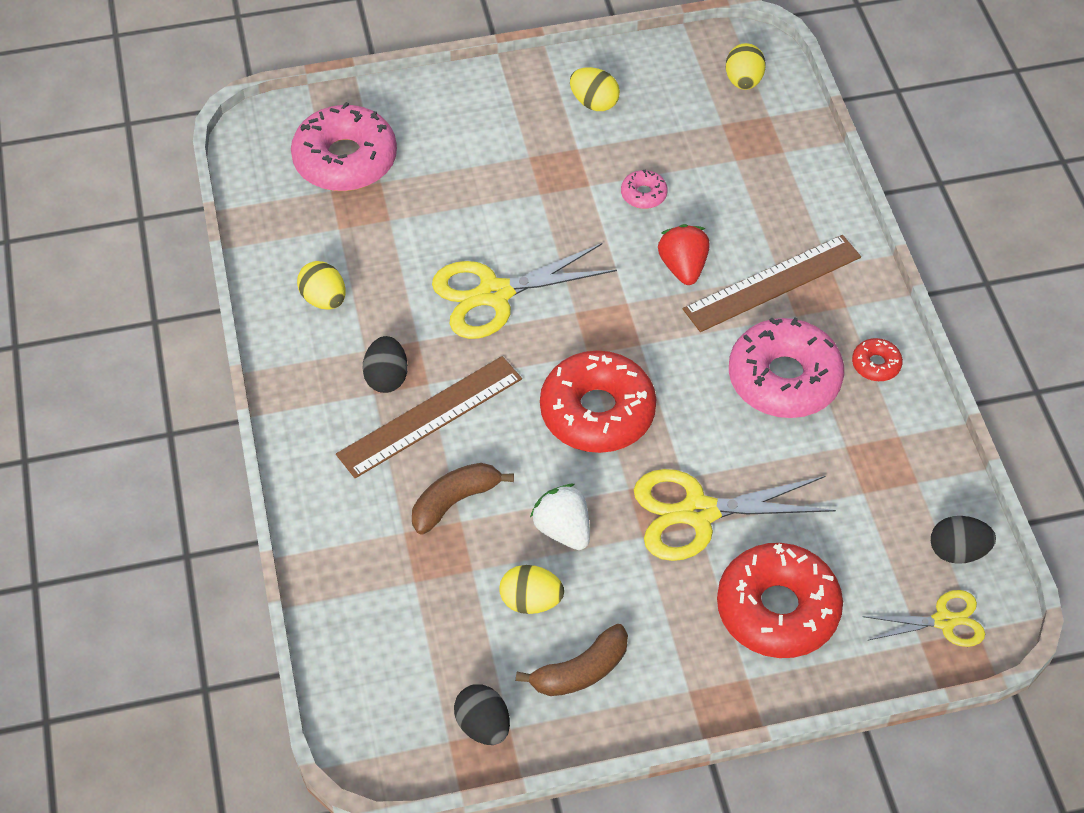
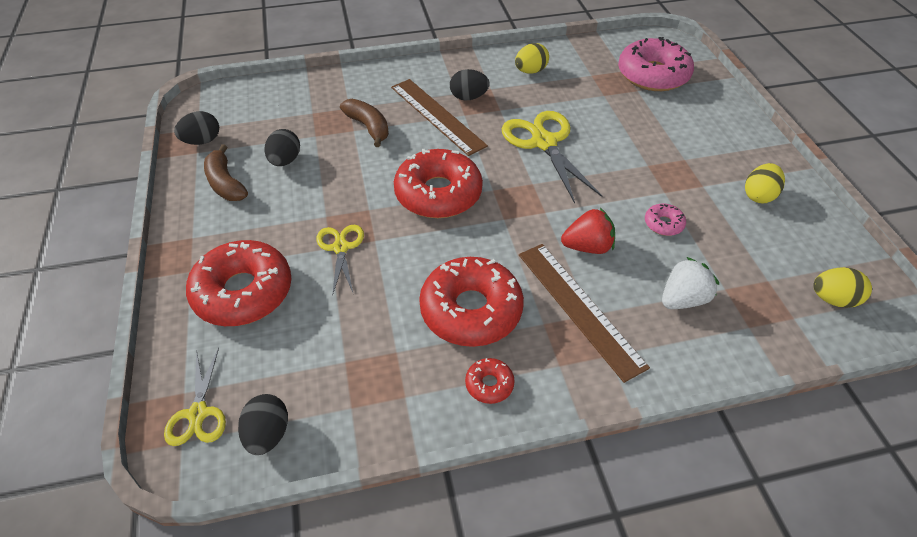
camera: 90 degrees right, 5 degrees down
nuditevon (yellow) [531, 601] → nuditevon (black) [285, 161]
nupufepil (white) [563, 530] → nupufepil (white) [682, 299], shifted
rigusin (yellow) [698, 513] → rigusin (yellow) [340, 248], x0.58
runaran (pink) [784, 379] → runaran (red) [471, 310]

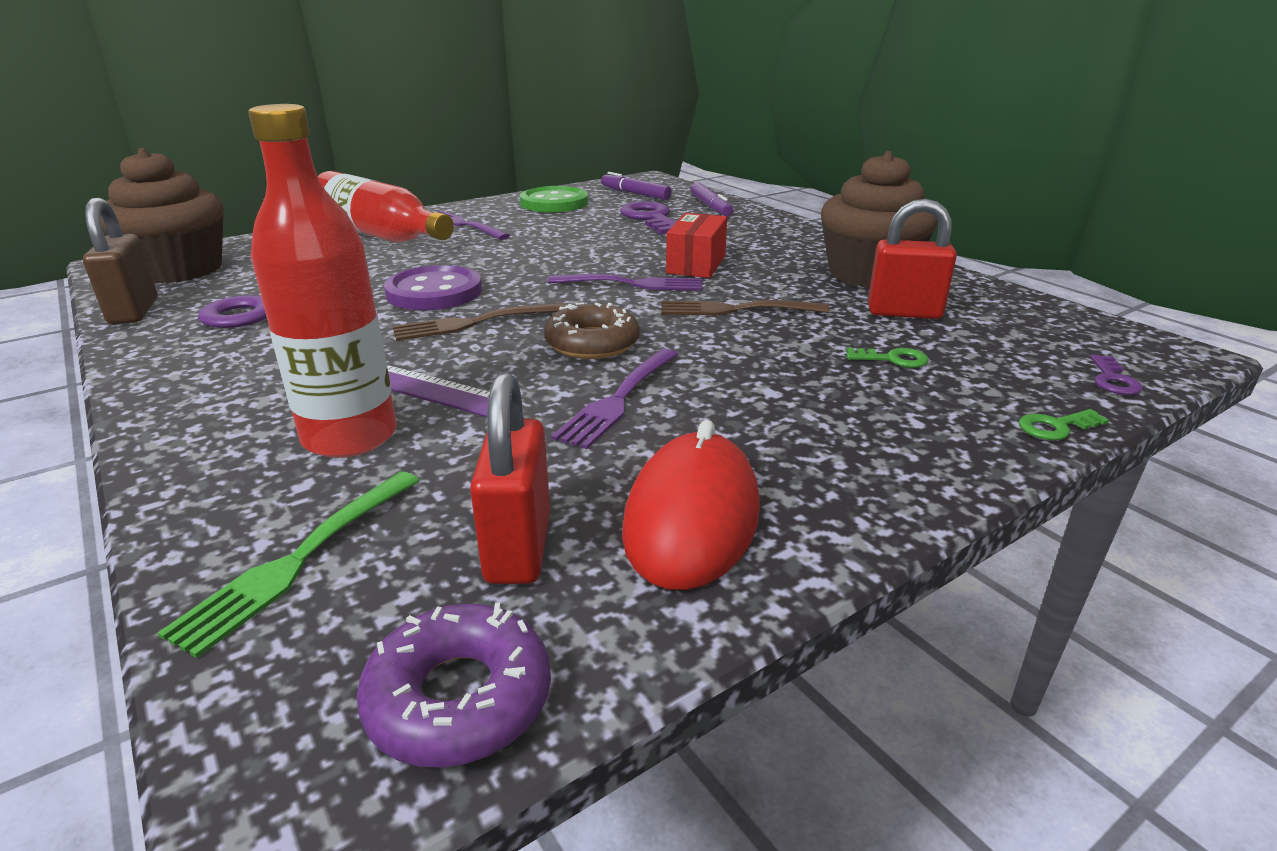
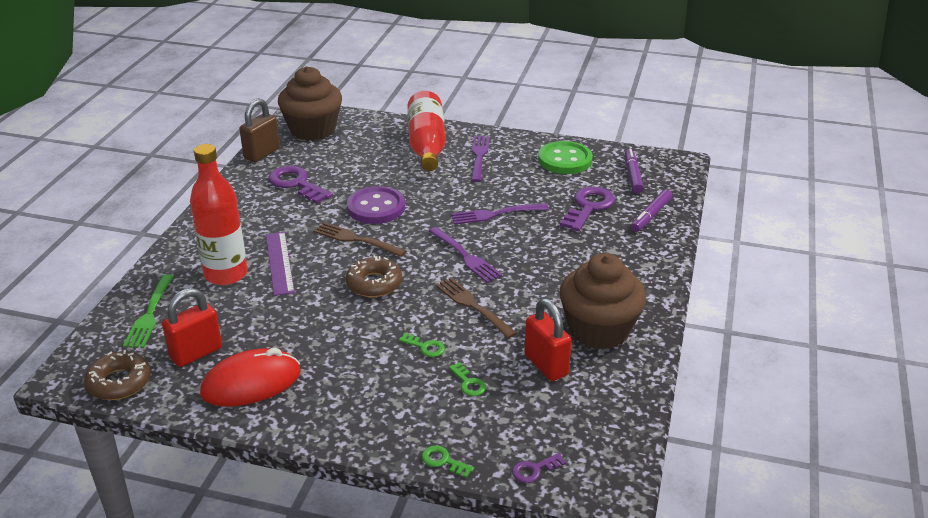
camera: 50 degrees right, 5 degrees up
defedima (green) [300, 559] → defedima (green) [150, 314], 75 degrees counterclockwise
runaran (purple) [459, 698] → runaran (brown) [119, 382]
defedima (purple) [619, 398] → defedima (purple) [496, 214], shifted
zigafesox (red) [696, 264] → -
- → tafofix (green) [425, 347]

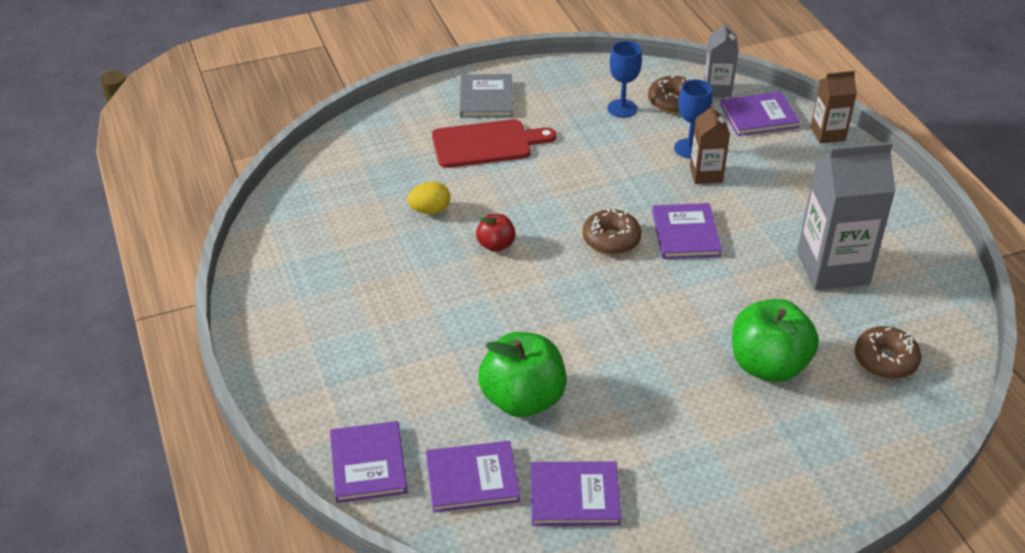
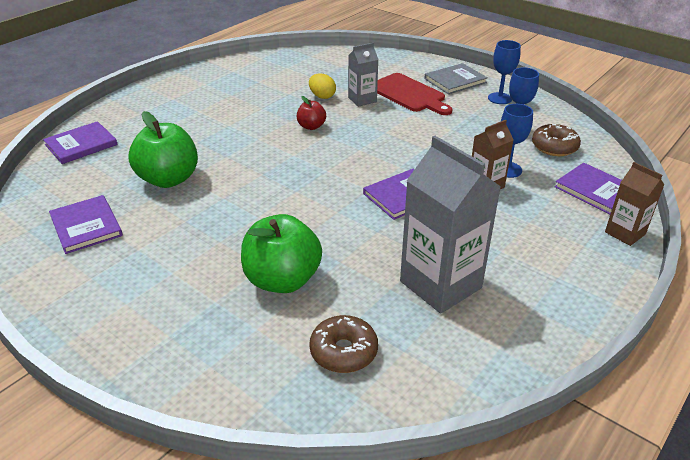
camera: 60 degrees right, 5 degrees down
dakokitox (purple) [472, 479] → -
runaran (brown) [611, 240] → -
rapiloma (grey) [717, 89] → rapiloma (grey) [362, 100], shifted
- → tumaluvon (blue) [499, 98]

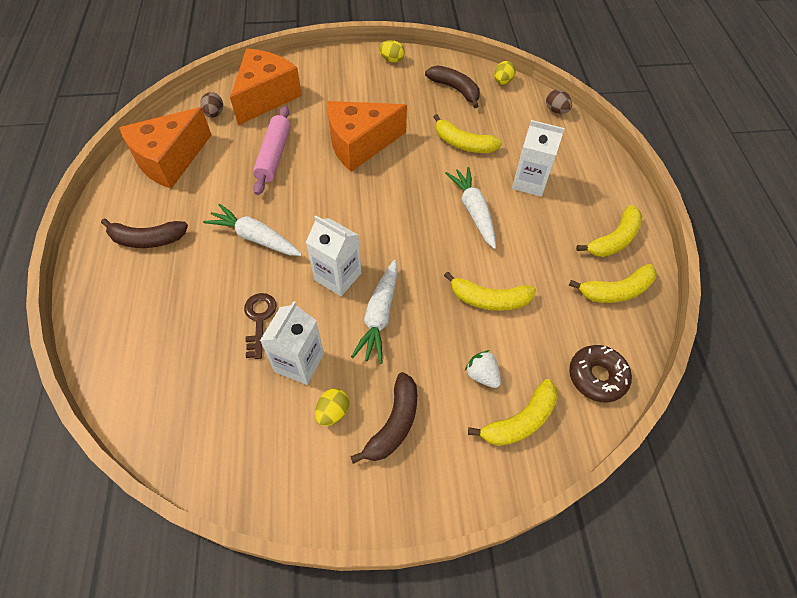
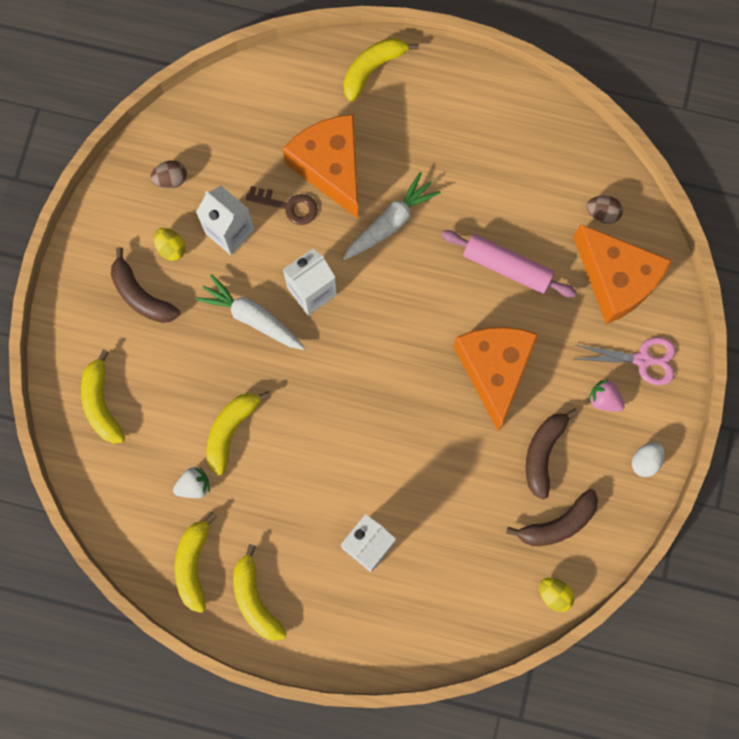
camera: 110 degrees right, 20 degrees up
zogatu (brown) [147, 239] → zogatu (brown) [543, 453], shifted
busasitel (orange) [170, 160] → busasitel (orange) [330, 168], shifted
nuditevon (yellow) [391, 60] → nuditevon (white) [645, 461]
zogatu (yellow) [463, 144] → zogatu (yellow) [373, 69], shifted
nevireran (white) [473, 211] → -
nupufepil (white) [482, 375] → nupufepil (white) [194, 485], shifted
nuditevon (brown) [556, 110] → nuditevon (brown) [171, 179], shifted
runaran (brown) [597, 377] → -
- → rigusin (pink) [643, 360]
- → nupufepil (pink) [604, 399]

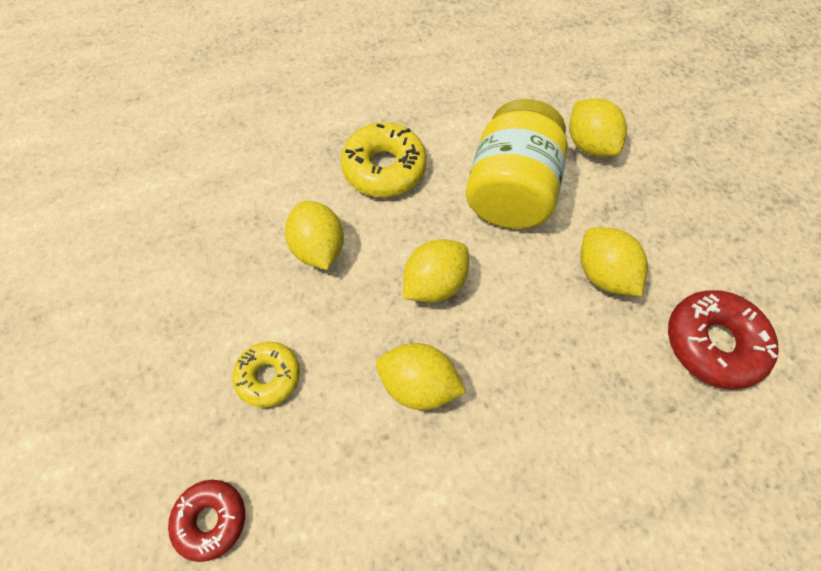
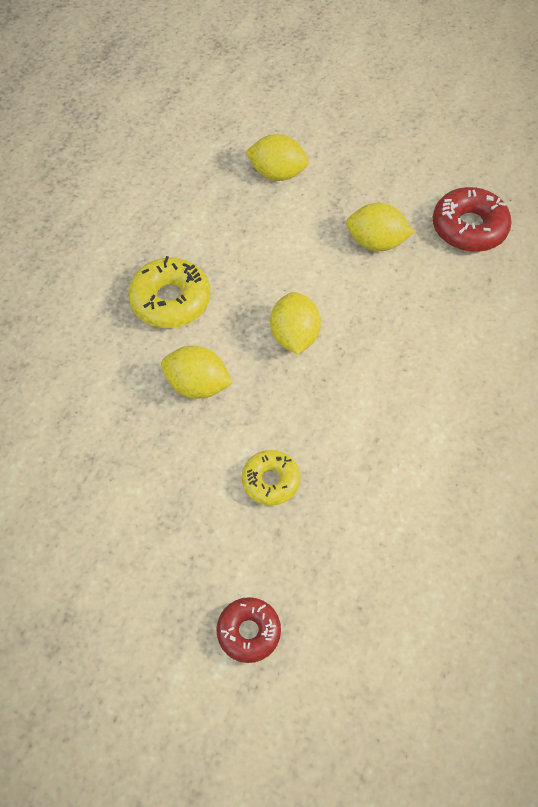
camera: 50 degrees left, 5 degrees down
runaran (red) [211, 519] → runaran (red) [249, 632], shifted
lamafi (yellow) [418, 384] → -
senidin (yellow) [510, 191] → -

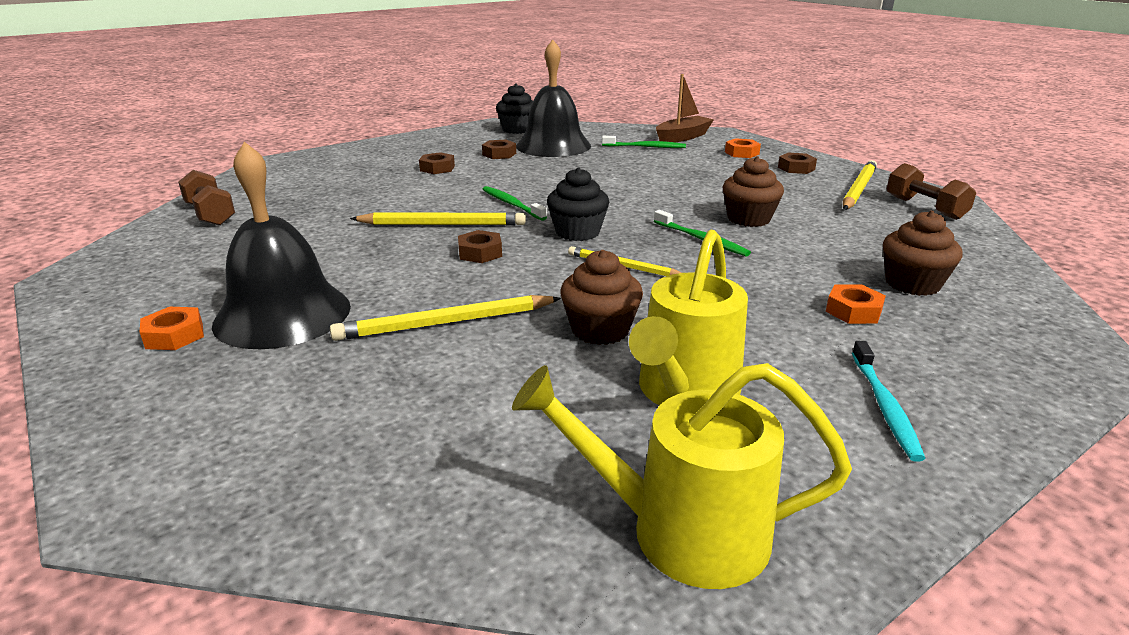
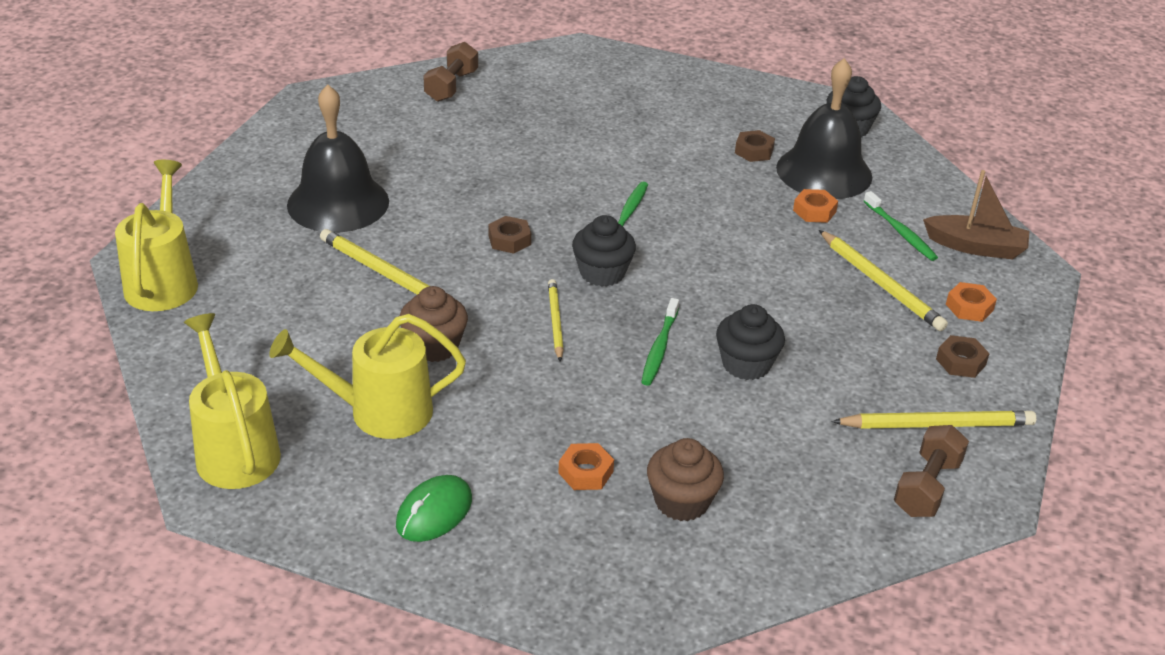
camera: 55 degrees right, 10 degrees up
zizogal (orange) [174, 335] → zizogal (orange) [814, 211], shifted
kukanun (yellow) [442, 224] → kukanun (yellow) [880, 284], shifted
zizogal (brown) [437, 168] → -
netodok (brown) [748, 219] → netodok (black) [746, 364]
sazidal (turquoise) [884, 407] → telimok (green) [434, 512]
- → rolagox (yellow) [163, 281]

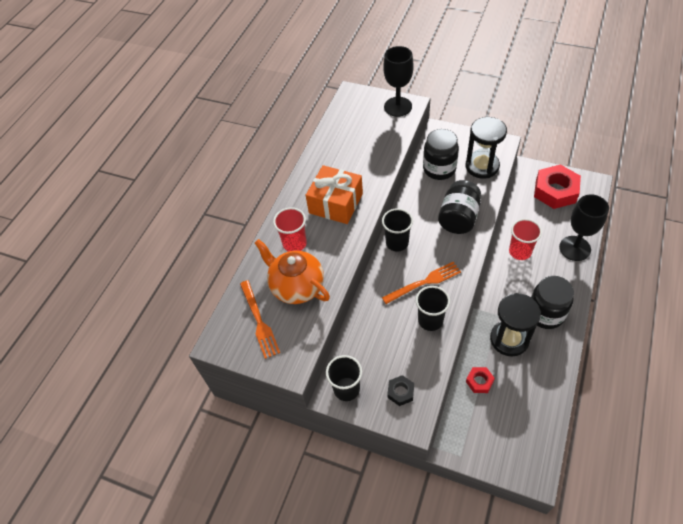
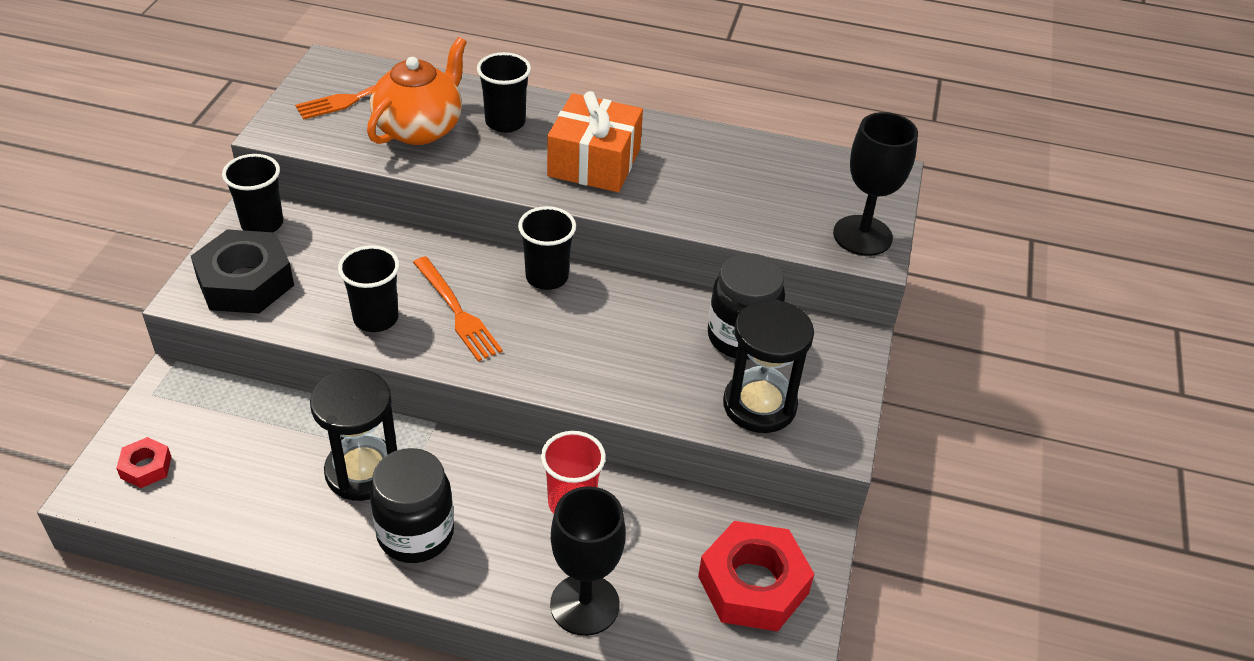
camera: 75 degrees right, 10 degrees down
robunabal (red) [294, 244] → robunabal (black) [505, 122]
zizogal (black) [400, 392] → zizogal (black) [245, 282], x2.05
senidin (black) [458, 218] → -
zizogal (red) [479, 381] → zizogal (red) [146, 467], shifted

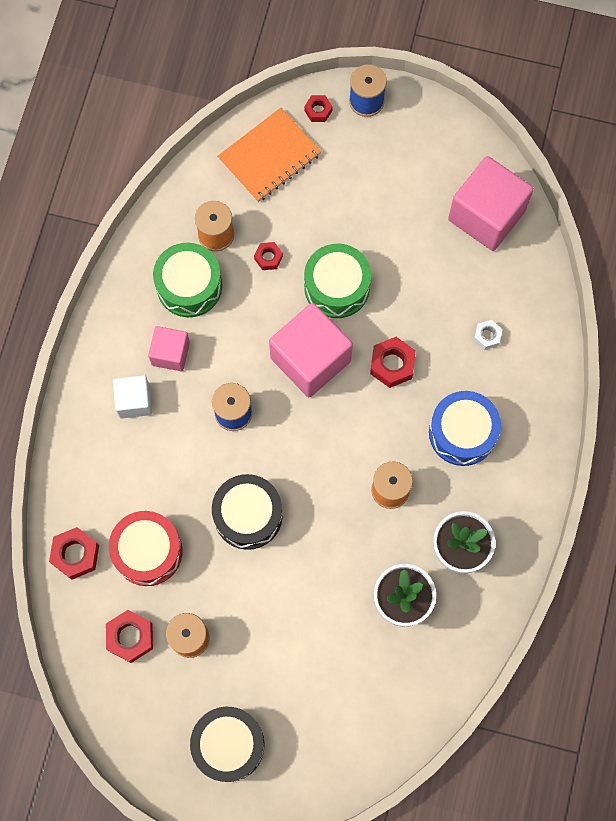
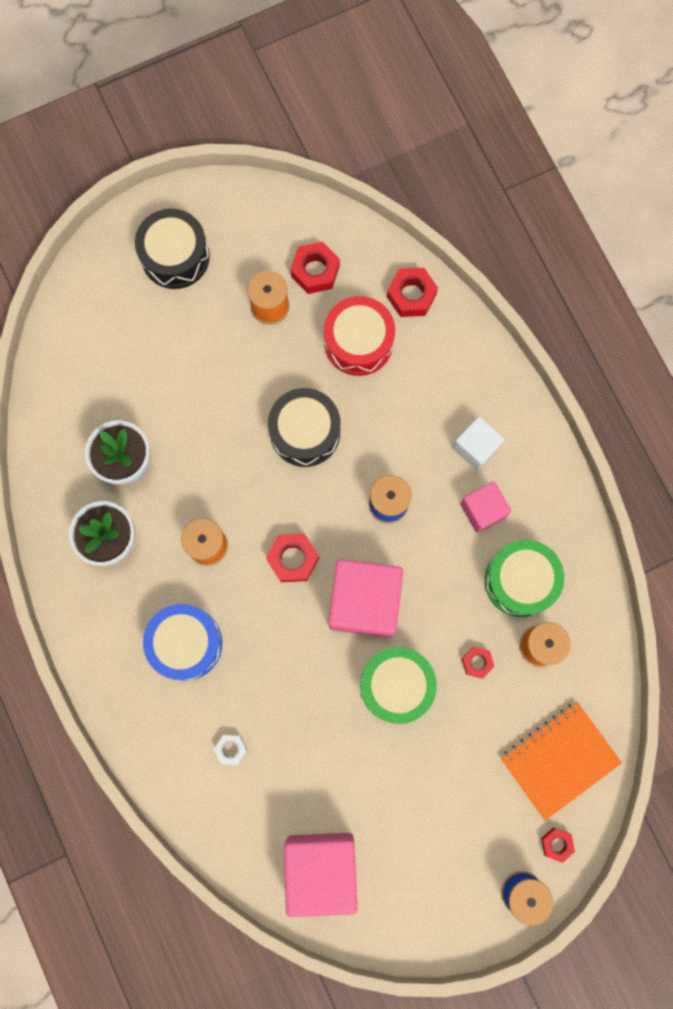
camera: 140 degrees right, 5 degrees up
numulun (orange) [269, 156] → numulun (orange) [559, 760], 45 degrees clockwise
zizogal (red) [392, 364] → zizogal (red) [293, 559], shifted

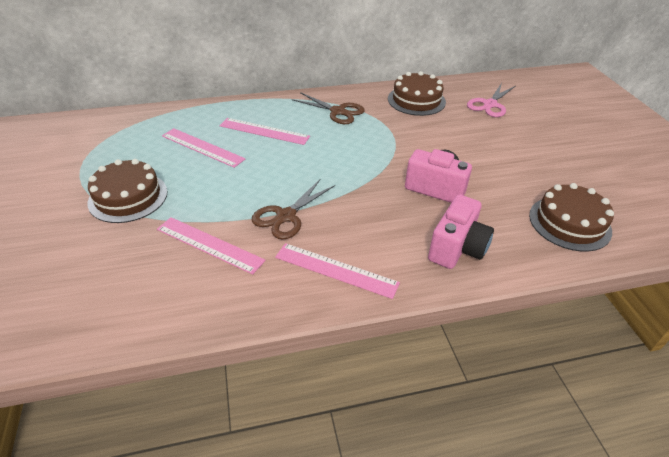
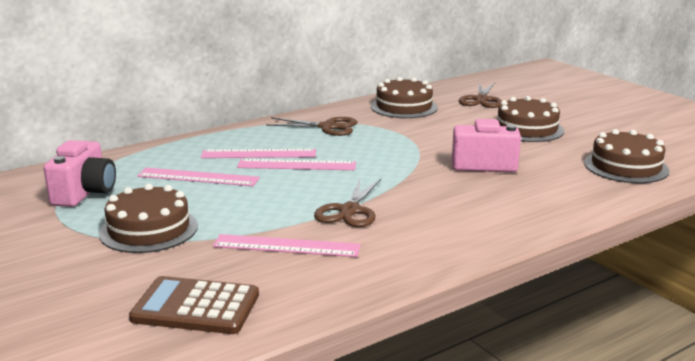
camera: 20 degrees left, 20 degrees down
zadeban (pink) [336, 270] → zadeban (pink) [297, 165], shifted
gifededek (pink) [457, 248] → gifededek (pink) [85, 193], shifted
rigusin (pink) [490, 104] → rigusin (brown) [481, 100]
- → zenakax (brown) [196, 307]
- → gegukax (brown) [527, 129]

